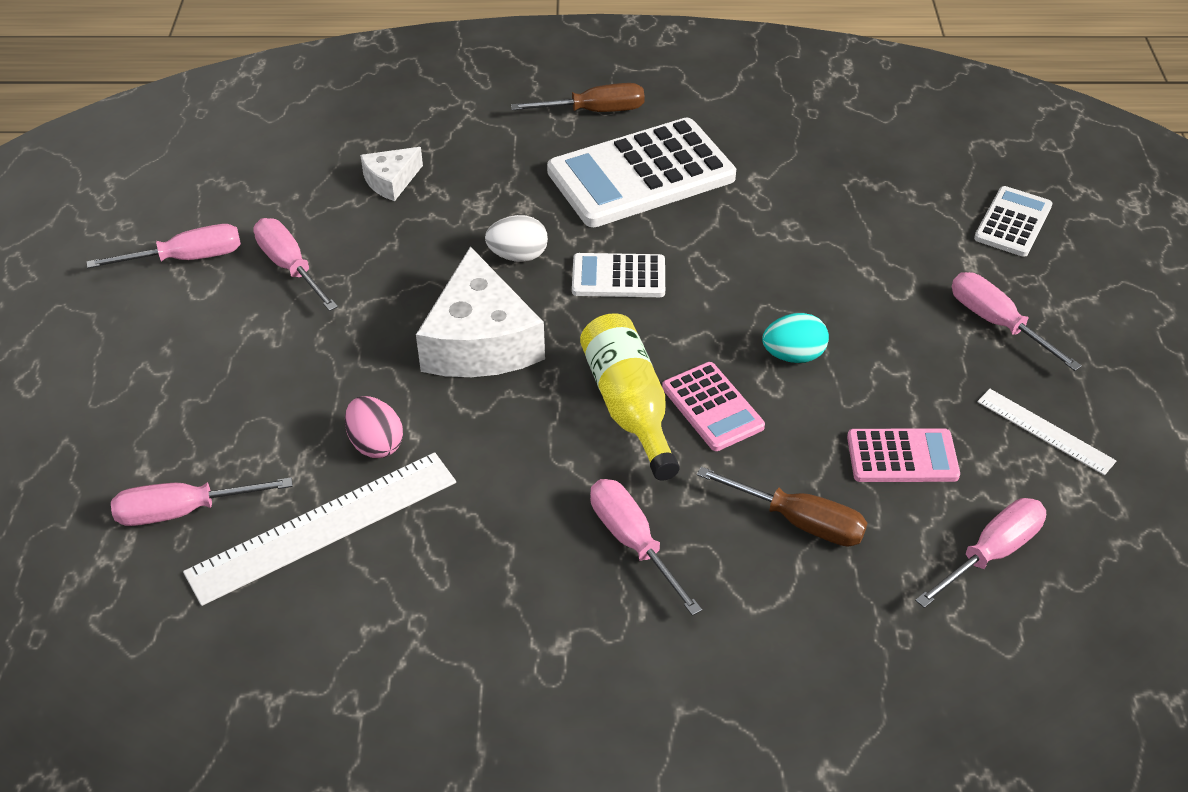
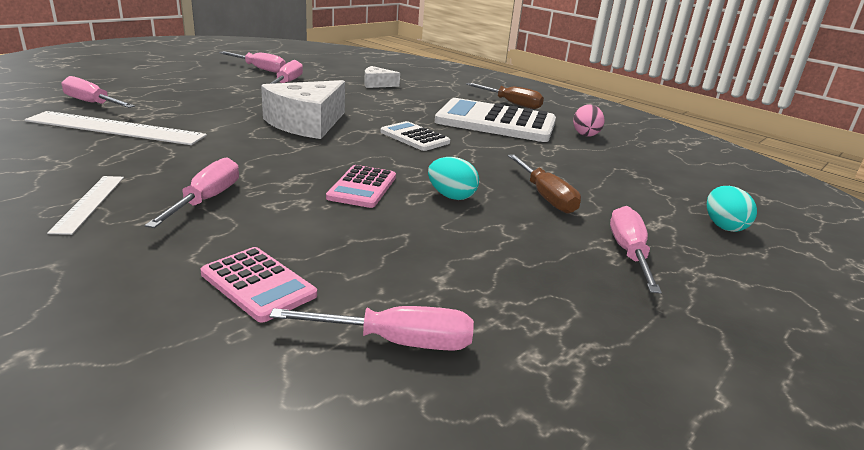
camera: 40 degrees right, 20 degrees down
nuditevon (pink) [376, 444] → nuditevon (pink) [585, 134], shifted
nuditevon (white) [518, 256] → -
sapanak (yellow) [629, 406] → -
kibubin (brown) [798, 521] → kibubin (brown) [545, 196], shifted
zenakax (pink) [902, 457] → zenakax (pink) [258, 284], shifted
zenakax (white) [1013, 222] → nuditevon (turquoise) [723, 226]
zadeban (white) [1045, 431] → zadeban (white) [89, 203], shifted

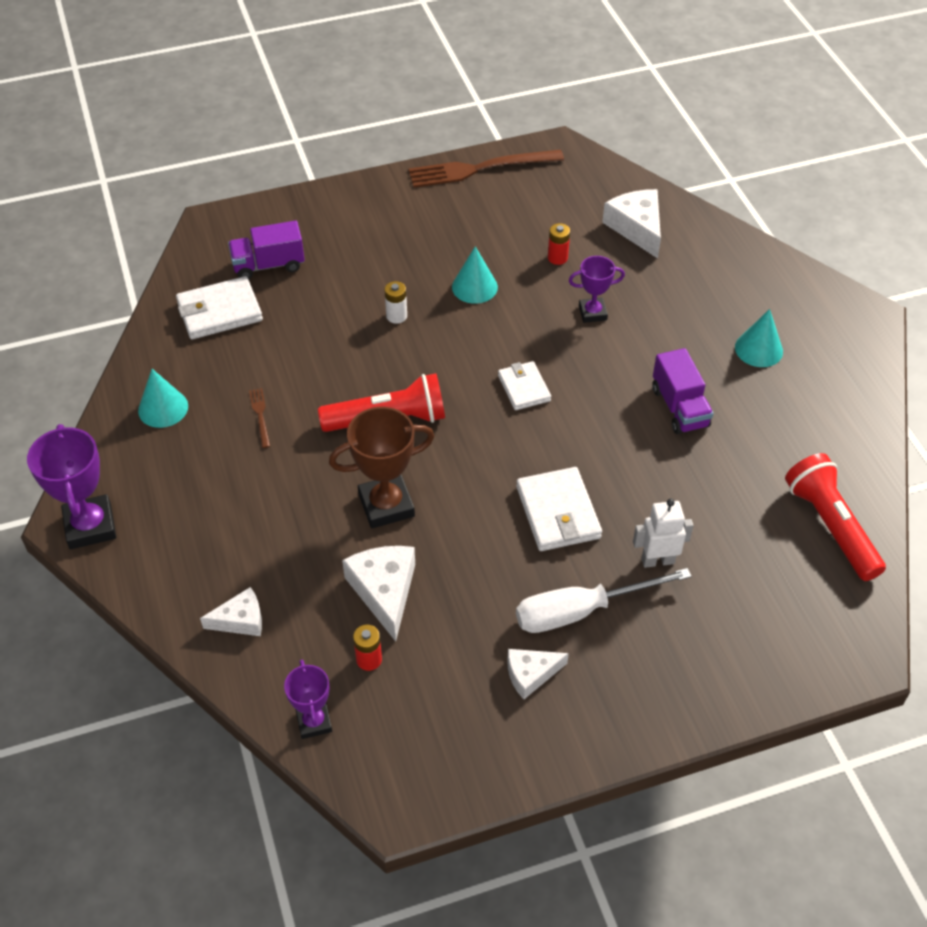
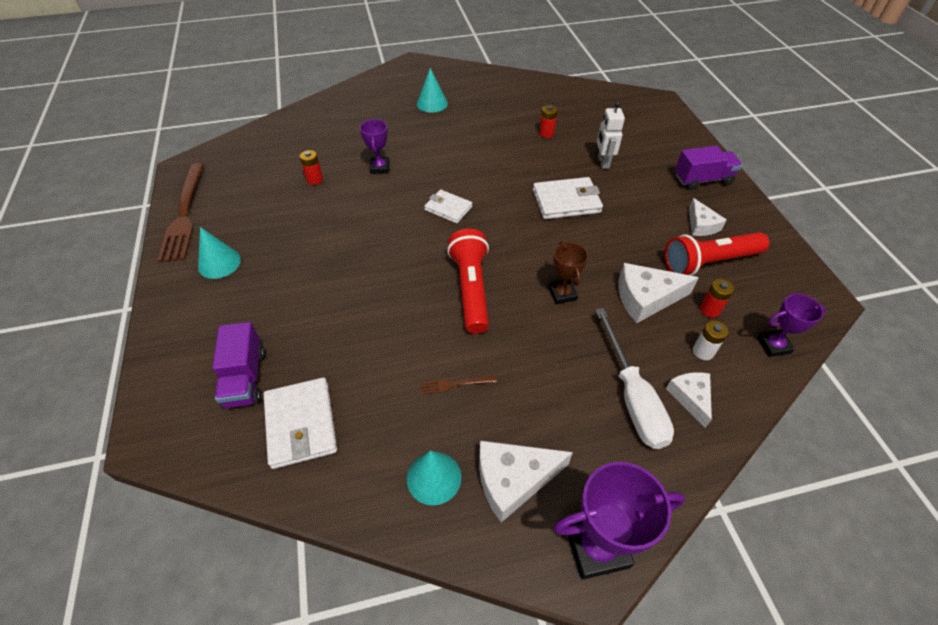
camera: 85 degrees left, 0 degrees up
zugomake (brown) [386, 505] → zugomake (brown) [562, 294], x0.60
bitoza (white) [396, 316] → bitoza (white) [703, 351], shifted
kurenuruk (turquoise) [474, 287] → kurenuruk (turquoise) [219, 263], shifted
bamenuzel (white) [524, 388] → bamenuzel (white) [448, 208], 45 degrees clockwise
kibubin (white) [581, 611] → kibubin (white) [632, 396], shifted
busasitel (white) [637, 228] → busasitel (white) [513, 480], shifted
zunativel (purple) [679, 407] → zunativel (purple) [702, 180], shifted
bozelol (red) [830, 526] → bozelol (red) [709, 262], shifted
- → bitoza (red) [546, 133]

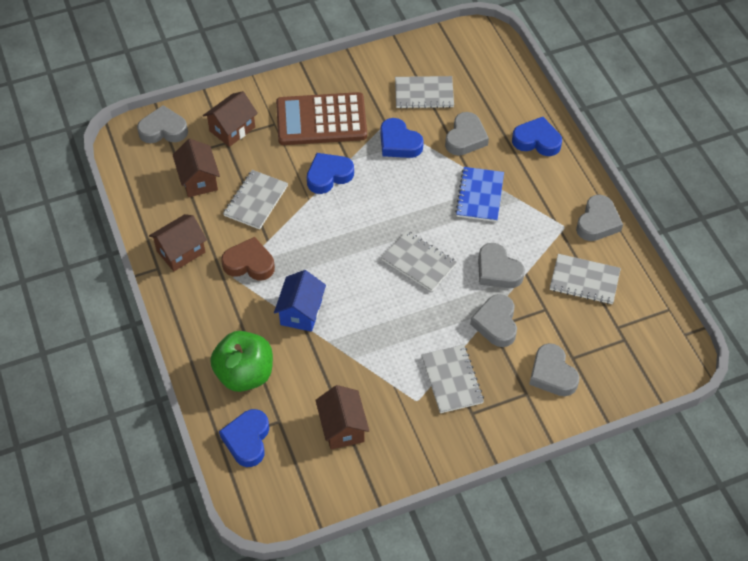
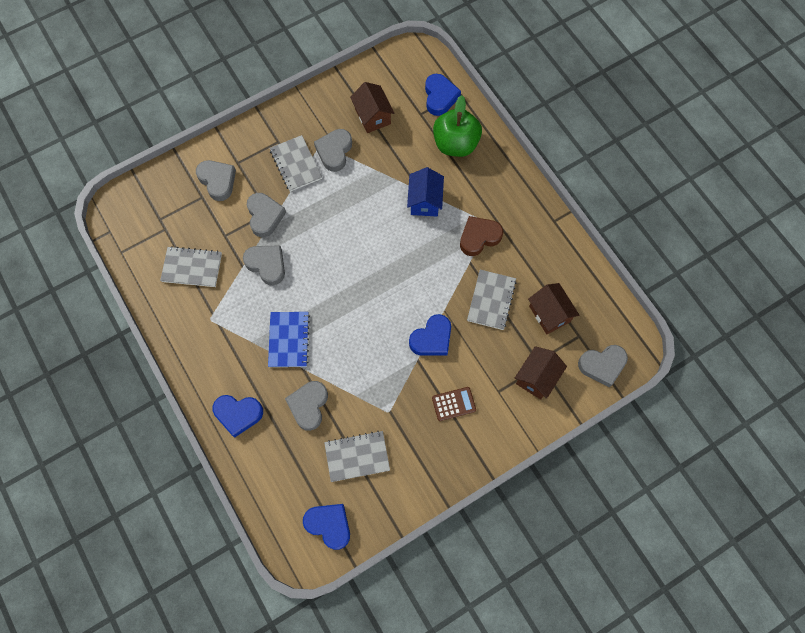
camera: 170 degrees right, 15 degrees up
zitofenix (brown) [181, 251] → -
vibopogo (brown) [249, 263] → vibopogo (brown) [479, 237], 150 degrees clockwise
zenakax (brown) [321, 120] → zenakax (brown) [453, 404], x0.45
vibopogo (blue) [399, 143] → vibopogo (blue) [329, 525], shifted
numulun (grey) [418, 262] → -
vibopogo (grey) [597, 222] → vibopogo (grey) [334, 151], shifted

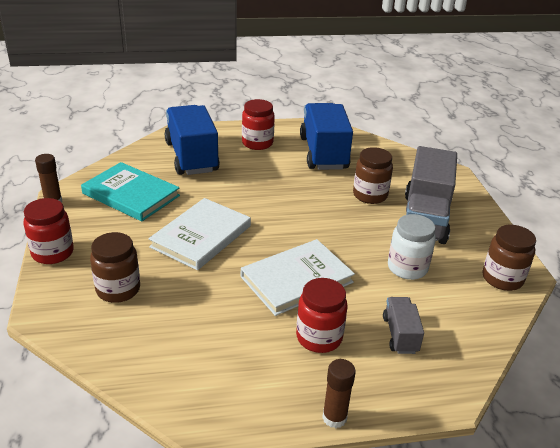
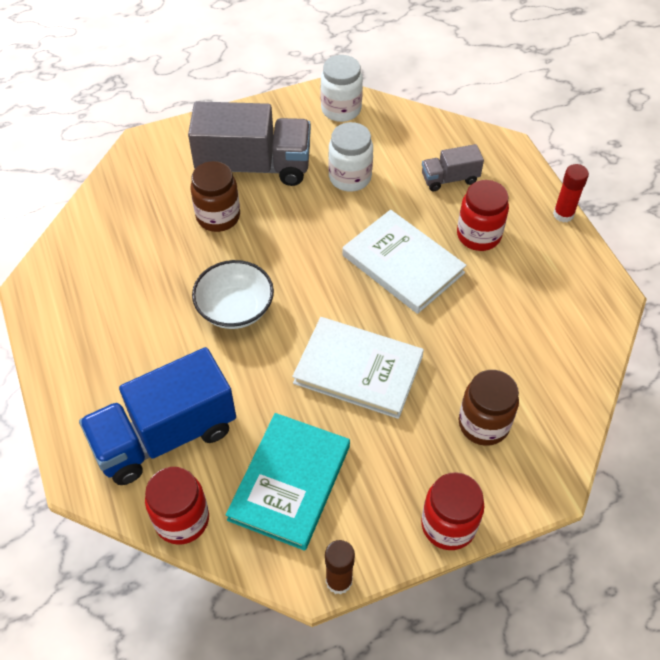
camera: 100 degrees left, 20 degrees up
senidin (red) [257, 143] → senidin (red) [182, 519], shifted
zunativel (blue) [323, 153] → -
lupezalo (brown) [334, 417] → lupezalo (red) [563, 214]
senidin (brown) [502, 278] → senidin (white) [341, 109]
- → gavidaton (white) [235, 309]

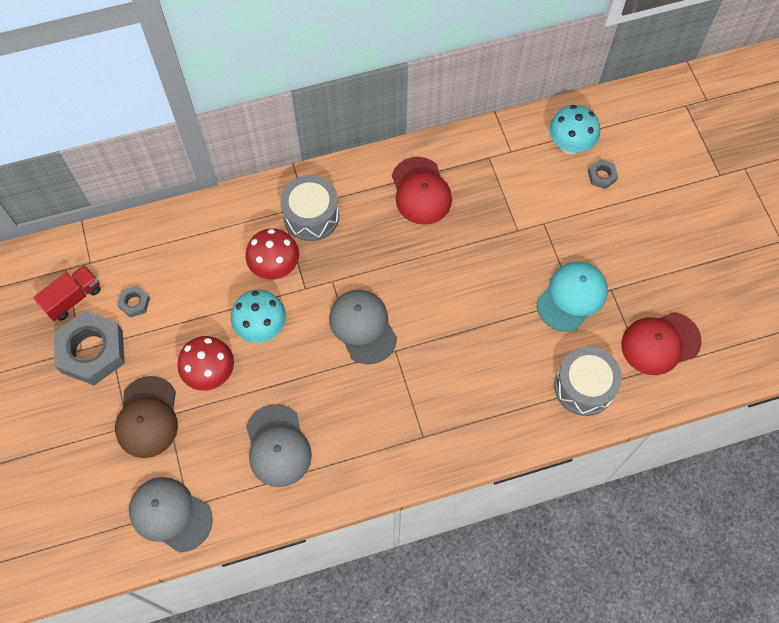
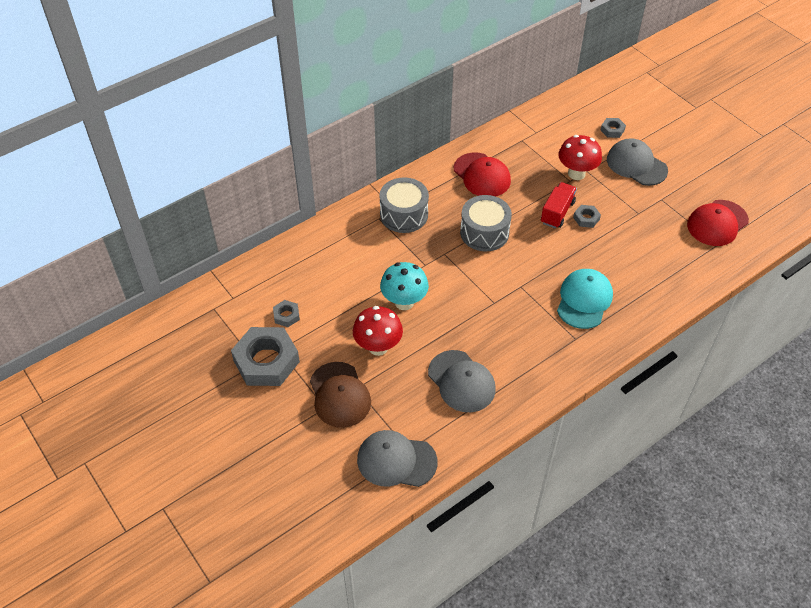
camera: 20 degrees left, 15 degrees down
zunativel (red) [73, 298] → zunativel (red) [557, 212], shifted
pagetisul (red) [275, 268] → pagetisul (red) [576, 173], shifted
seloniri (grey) [363, 327] → seloniri (grey) [636, 165], shifted
seloniri (turquoise) [572, 297] → seloniri (turquoise) [584, 300], shifted
pagetisul (turquoise) [569, 146] → -
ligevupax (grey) [584, 387] → ligevupax (grey) [484, 232], shifted
- → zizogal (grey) [586, 218]

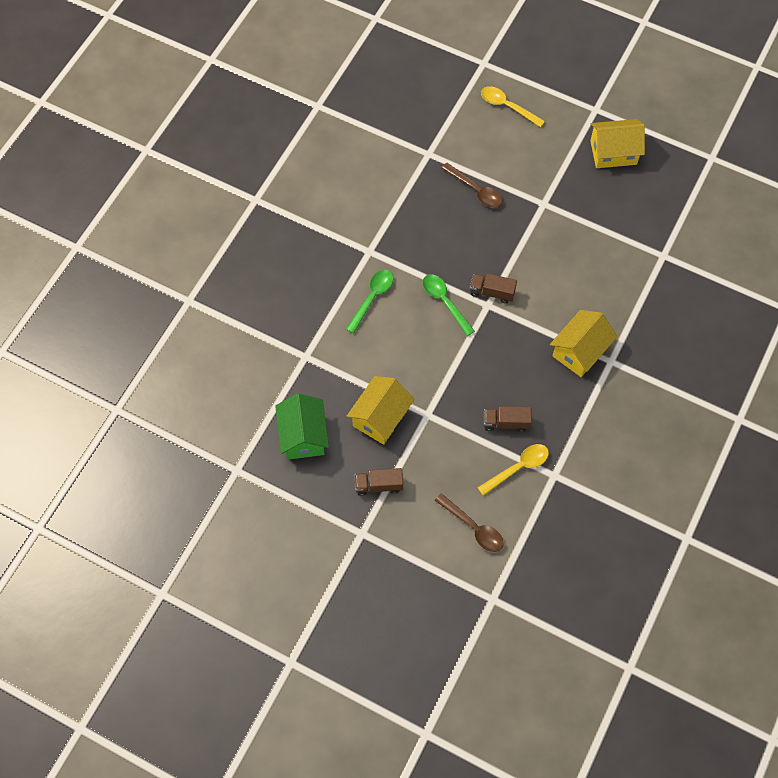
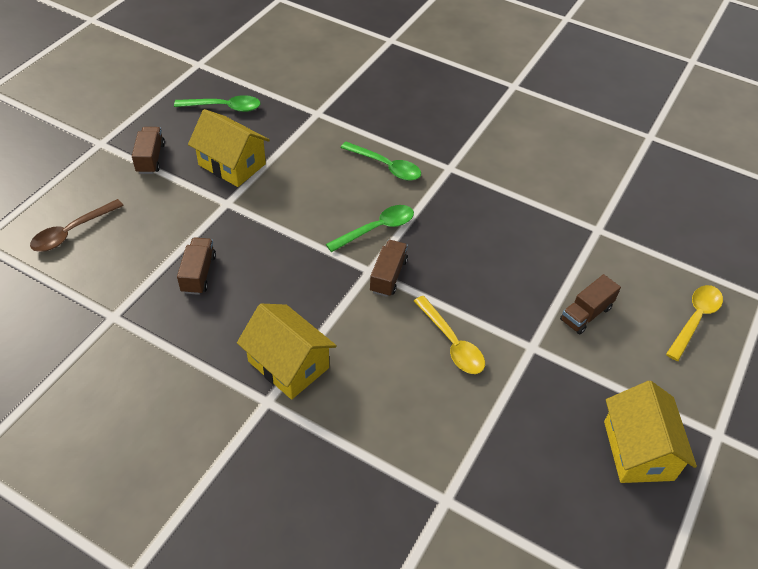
camera: 90 degrees right, 15 degrees down
zitofenix (green) [303, 436] → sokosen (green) [224, 107]
sokosen (brown) [475, 190] → -
sokosen (yellow) [518, 468] → sokosen (yellow) [452, 343], shifted
- → zunativel (brown) [586, 314]

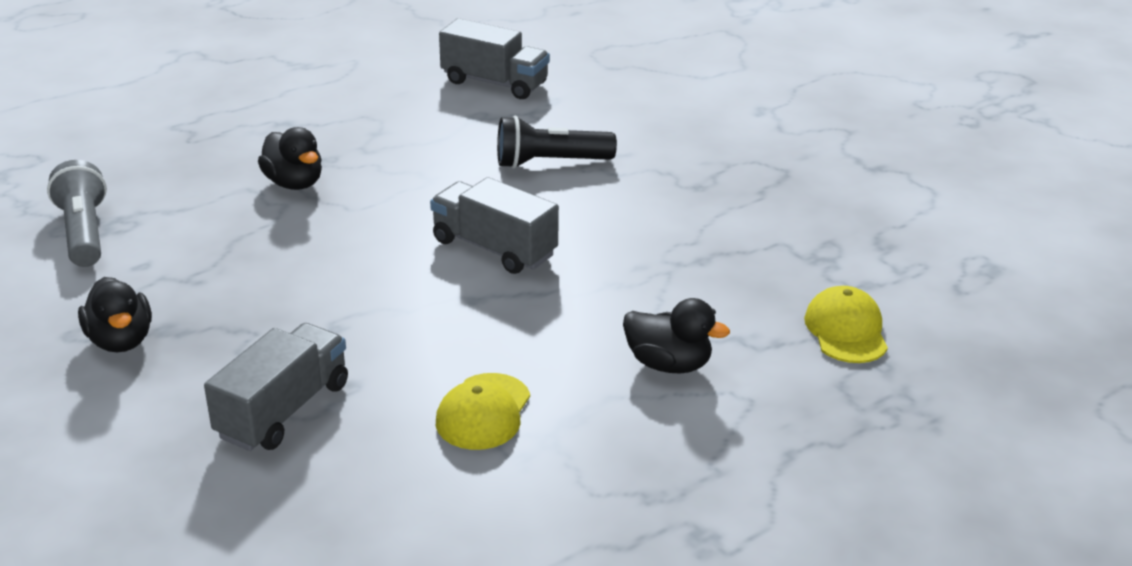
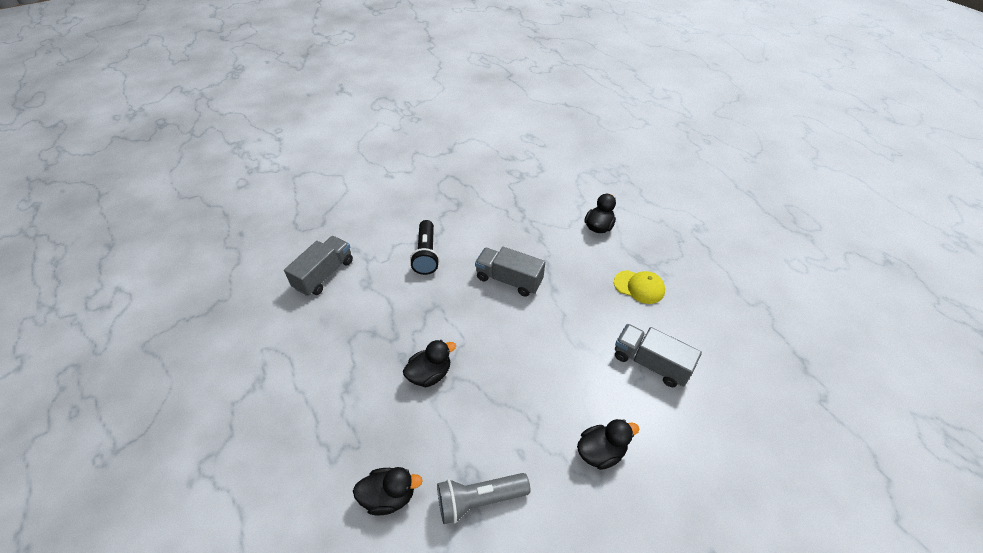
camera: 85 degrees left, 15 degrees up
zunativel (grey) [494, 248] → zunativel (grey) [509, 280], 75 degrees clockwise
seloniri (yellow) [846, 330] → -
- → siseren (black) [389, 496]

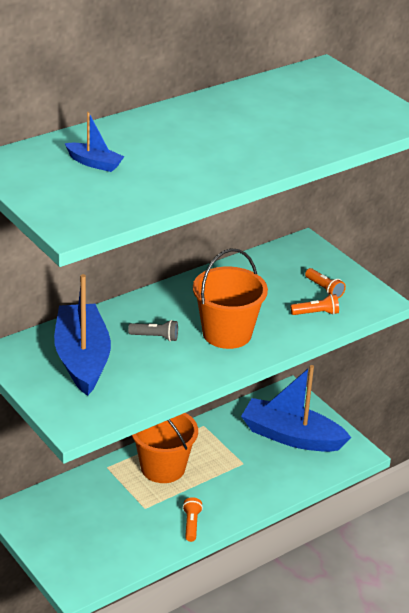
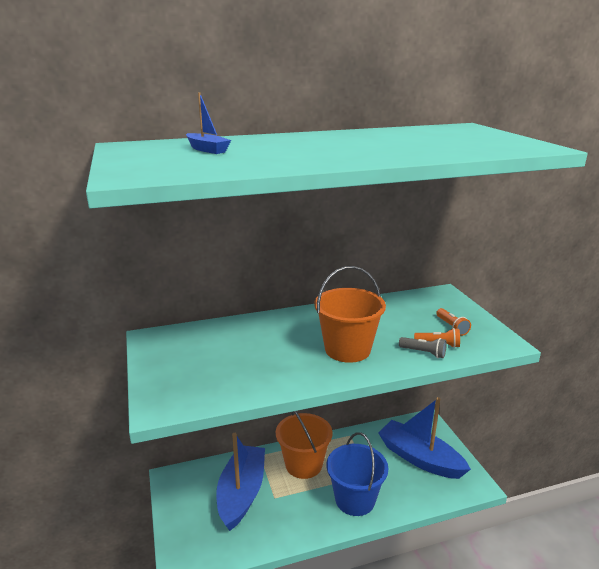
camera: 20 degrees right, 10 degrees down
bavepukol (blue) [82, 359] → bavepukol (blue) [241, 493], shifted
bozelol (grey) [155, 337] → bozelol (grey) [423, 353], shifted
bozelol (orange) [191, 524] → -
- → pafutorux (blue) [355, 499]

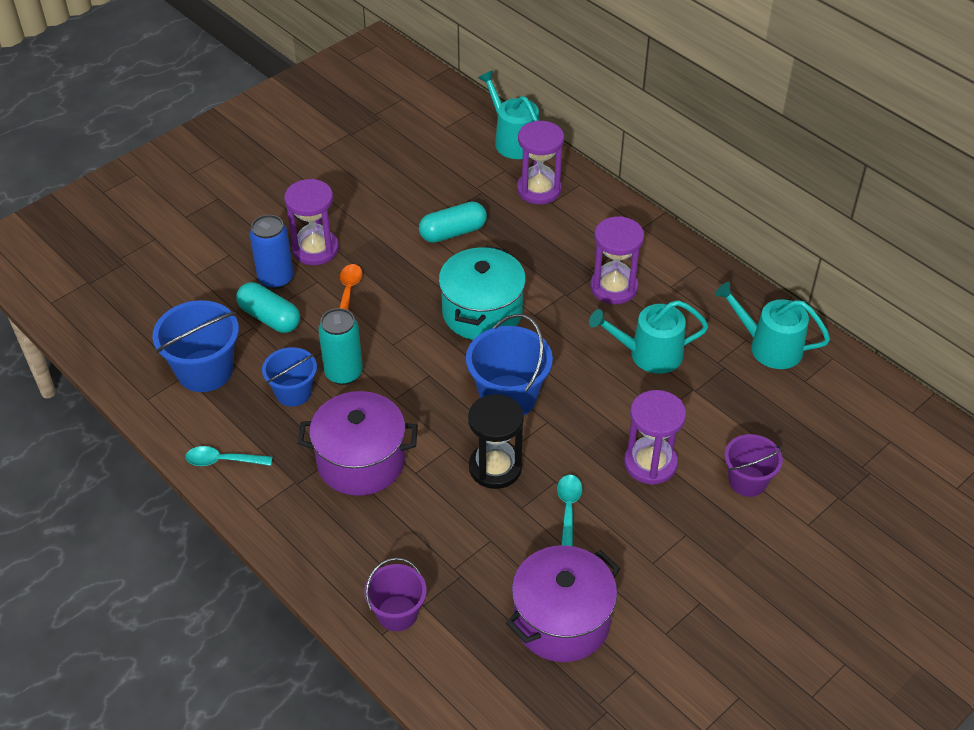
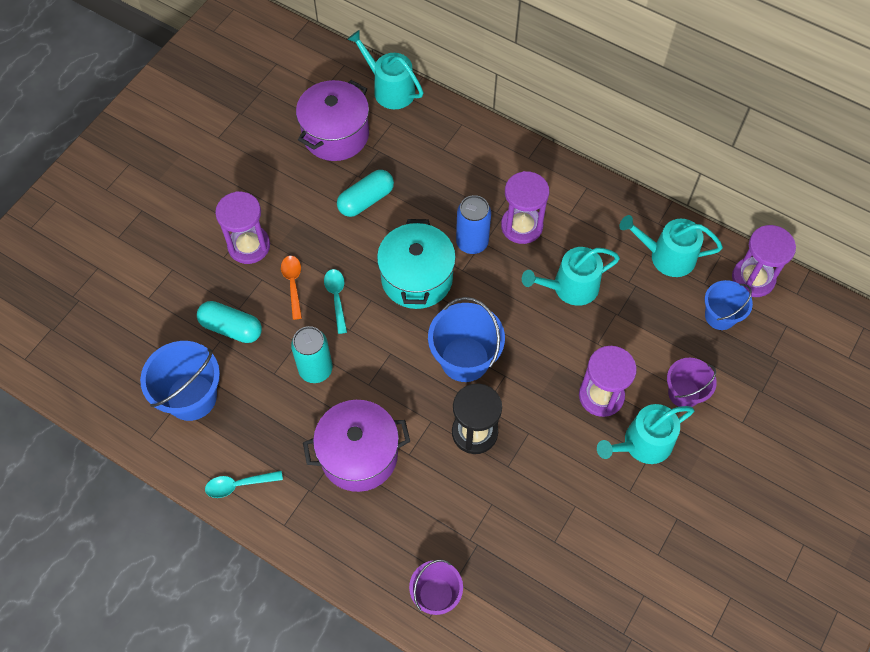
camera: 15 degrees left, 15 degrees up
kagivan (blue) [276, 279] → kagivan (blue) [472, 242], shifted
pafutorux (blue) [293, 392] → pafutorux (blue) [720, 316], shifted
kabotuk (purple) [561, 621] → kabotuk (purple) [335, 134], shifted
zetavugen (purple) [539, 189] → zetavugen (purple) [753, 278], shifted
sokosen (turquoise) [568, 509] → sokosen (turquoise) [336, 298], shifted
- → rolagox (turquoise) [642, 444]

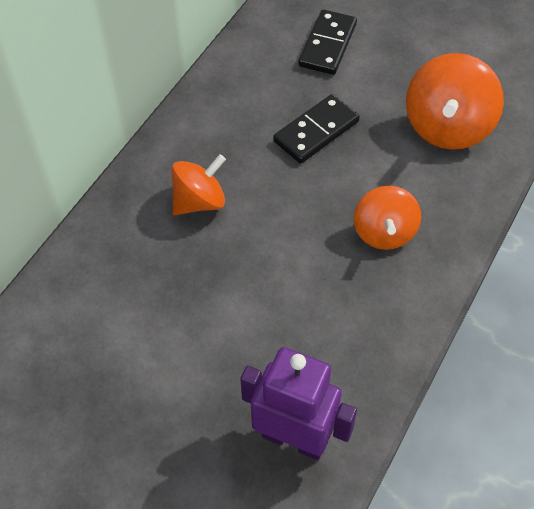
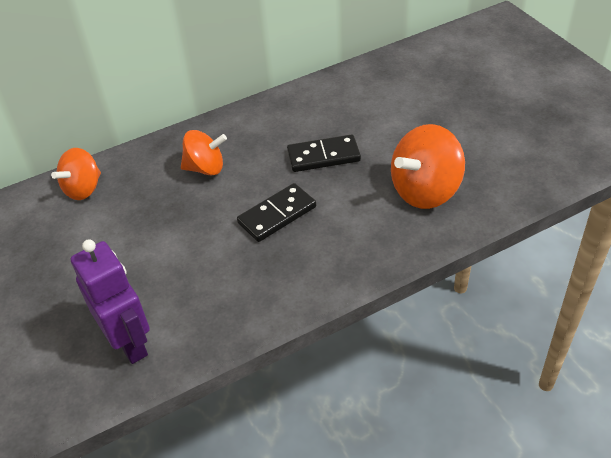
camera: 35 degrees right, 10 degrees down
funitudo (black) [328, 45] → funitudo (black) [277, 215], shifted
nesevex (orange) [384, 232] → nesevex (orange) [83, 189], shifted

